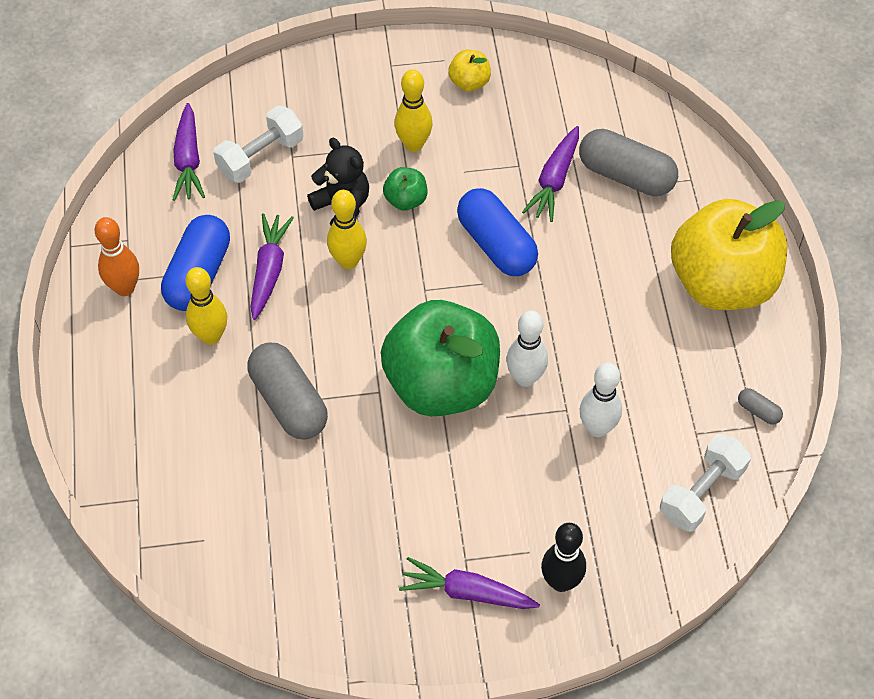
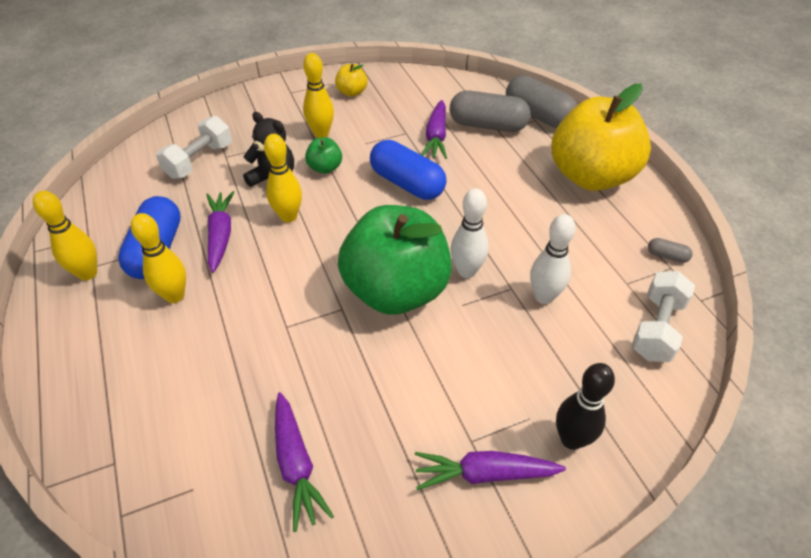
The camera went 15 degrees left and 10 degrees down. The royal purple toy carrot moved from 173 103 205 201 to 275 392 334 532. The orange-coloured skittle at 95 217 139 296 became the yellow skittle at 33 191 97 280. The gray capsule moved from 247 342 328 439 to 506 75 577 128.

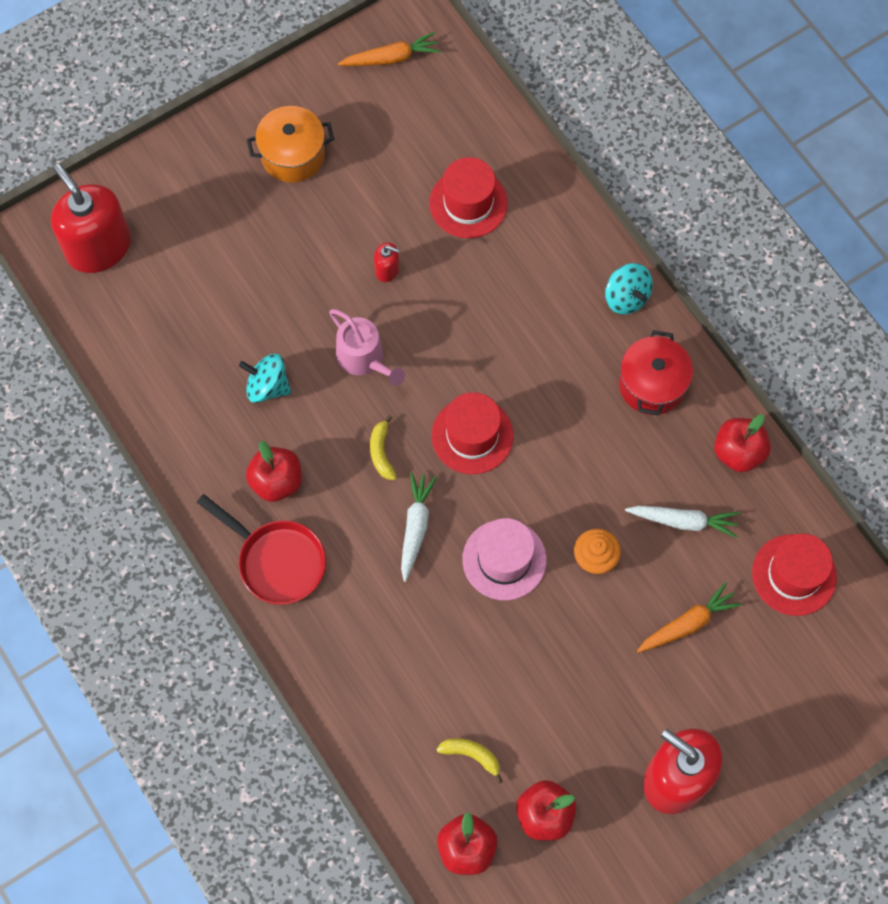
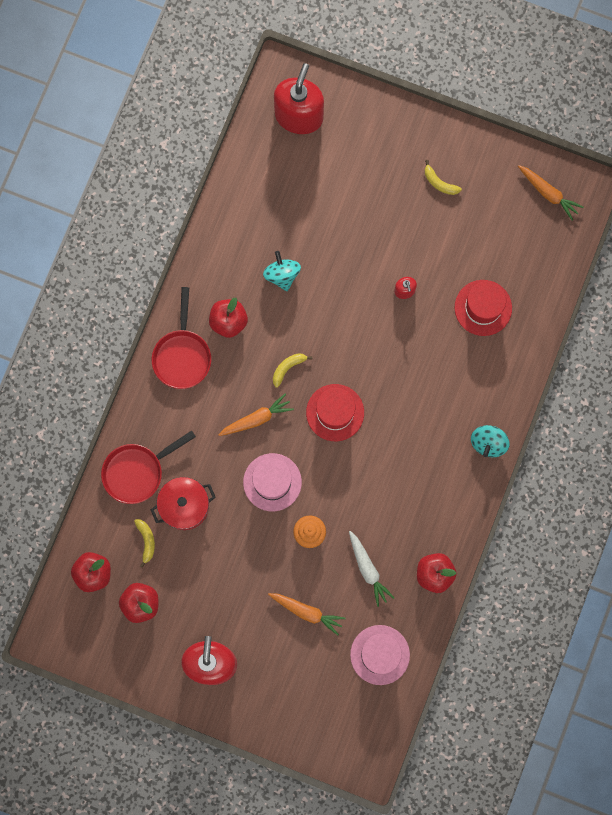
The camera went 55 degrees right and 10 degrees up. The orange-coloured cooking pot at 247 106 334 183 was replaced by the yellow banana at 425 160 462 195. The rosy sprinkling can at 329 309 405 386 disappeared. The red cooking pot moved from 619 330 693 416 to 151 477 216 530. The pure white toy carrot at 401 472 437 582 became the orange-coloured toy carrot at 218 393 294 436. The red top hat at 752 533 837 616 became the rosy top hat at 350 625 410 685. The red frying pan at 101 430 196 504 appeared.

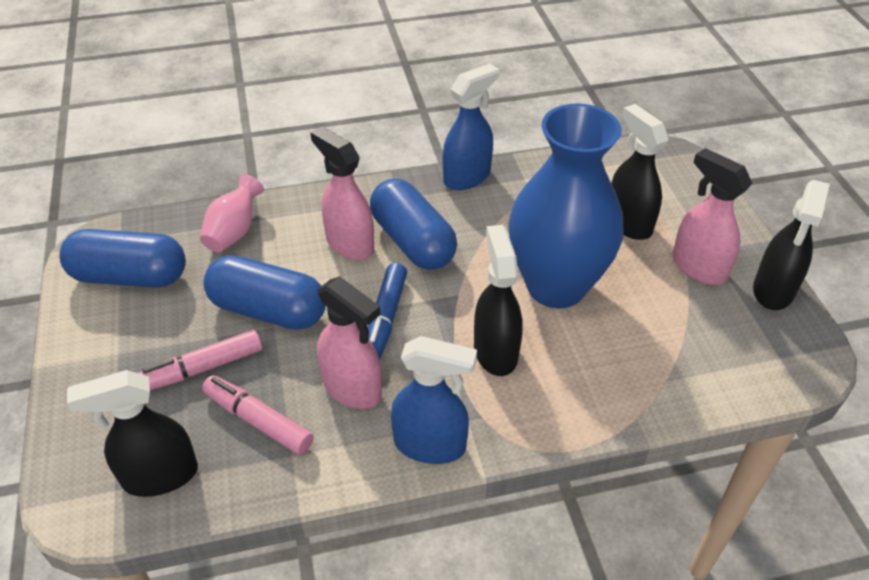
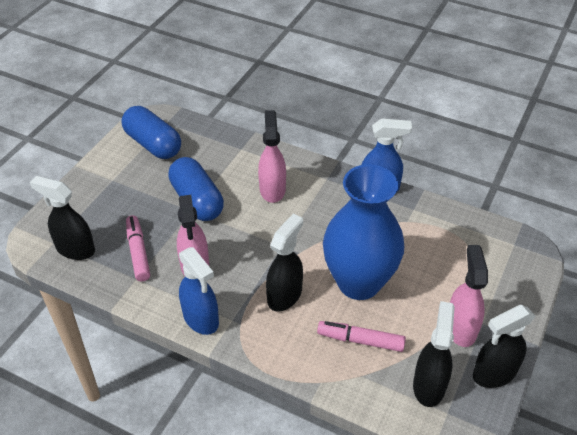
The camera went 40 degrees right and 0 degrees up. The black spray cleaner moved from 611 104 669 240 to 413 301 455 407. The rosy vase at 200 174 264 252 disappeared. The cobalt capsule at 370 179 457 270 disappeared. The cobalt marker at 368 263 407 360 disappeared. The rosy marker moved from 138 330 262 390 to 317 321 406 352.

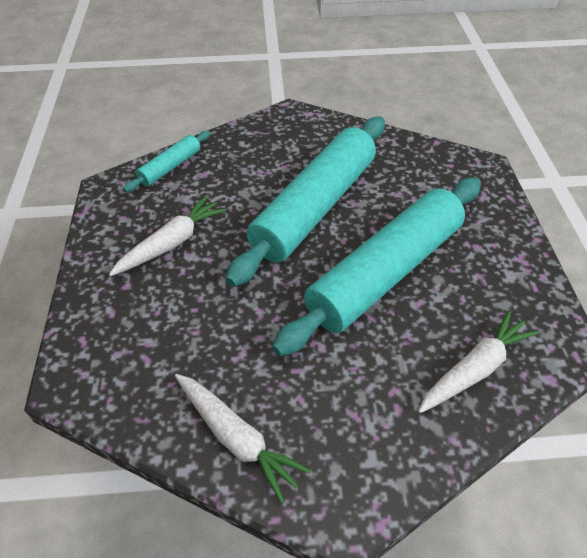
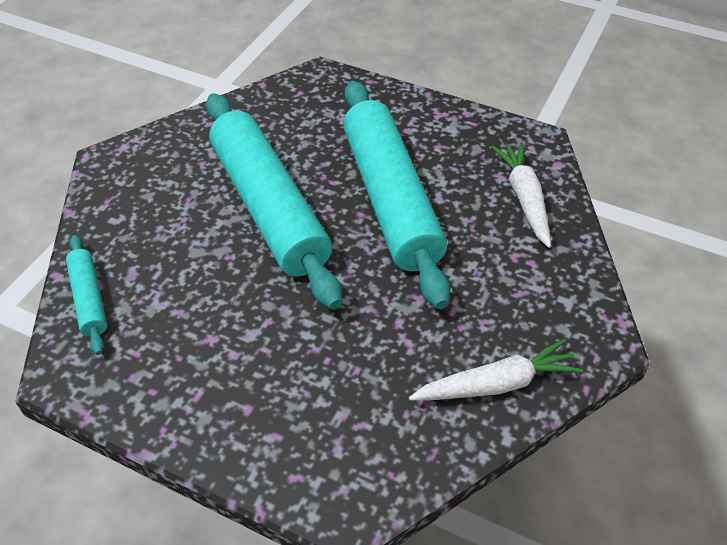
The camera went 60 degrees left and 0 degrees up. The pure white toy carrot at 109 196 226 276 disappeared.

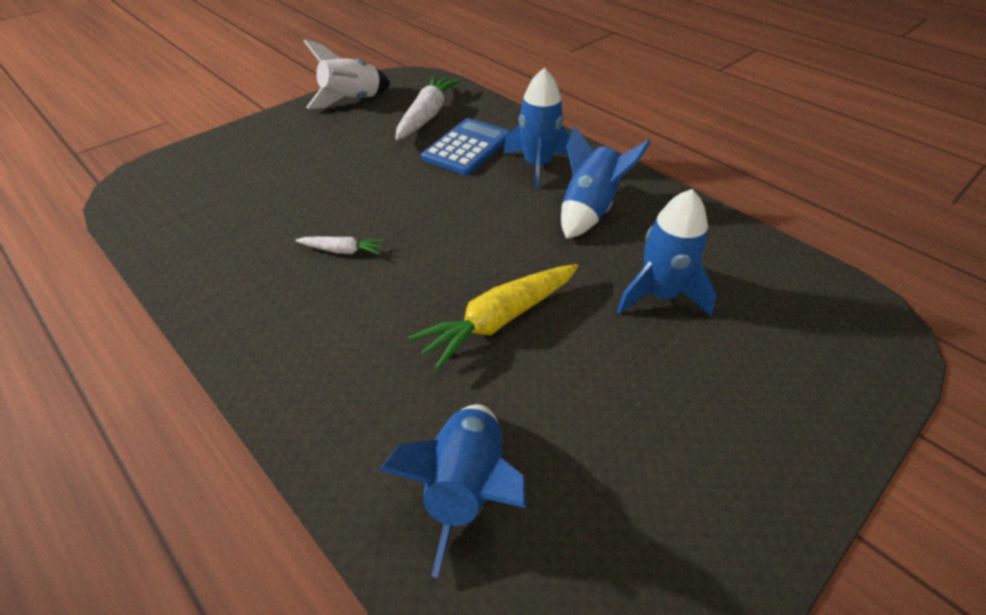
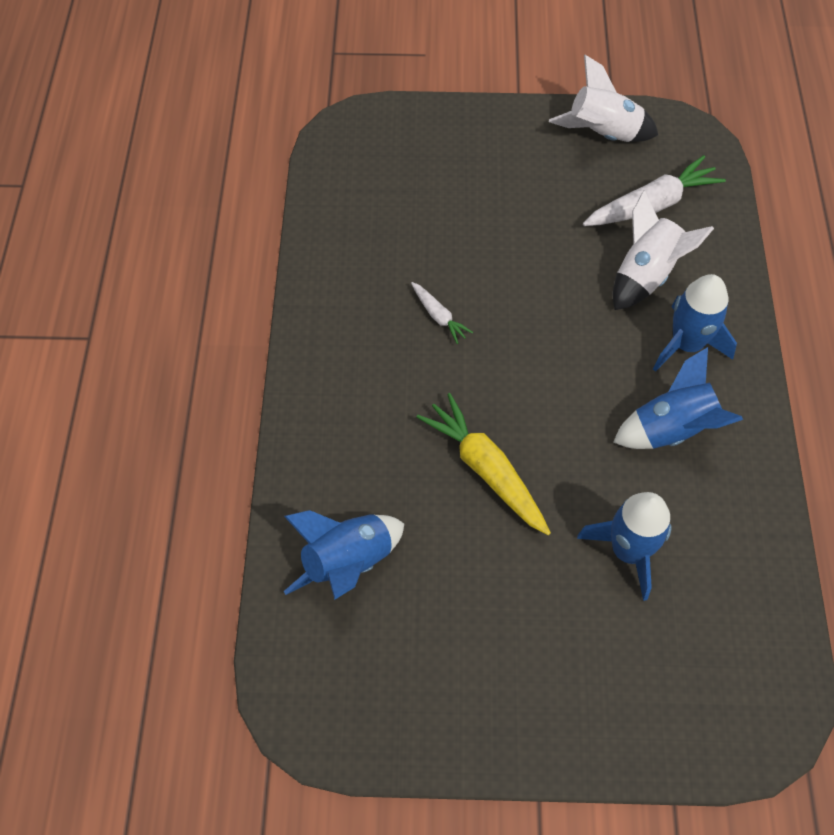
The camera went 45 degrees right and 15 degrees up. The cobalt pocket calculator at 421 118 510 175 was replaced by the pure white rocket at 613 190 714 310. The yellow toy carrot at 408 264 578 370 turned 45 degrees clockwise.

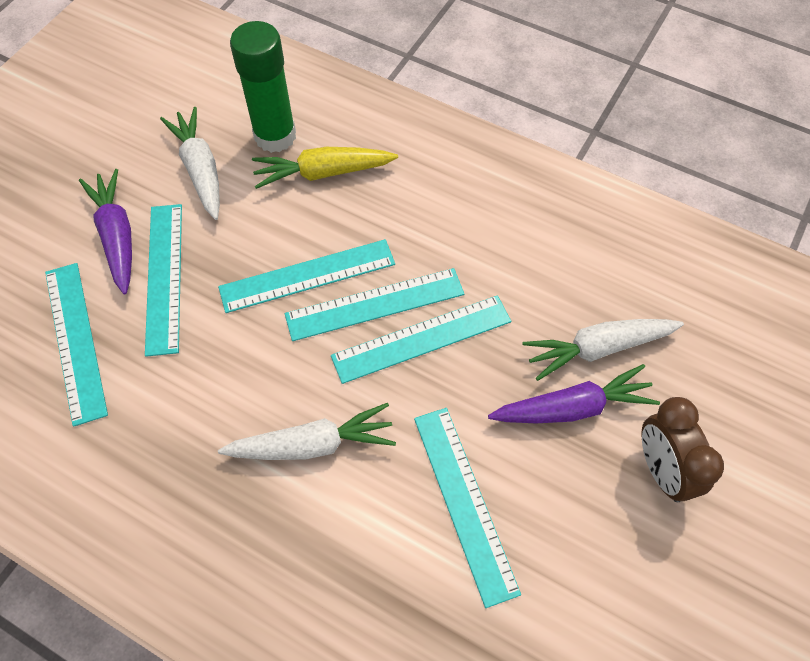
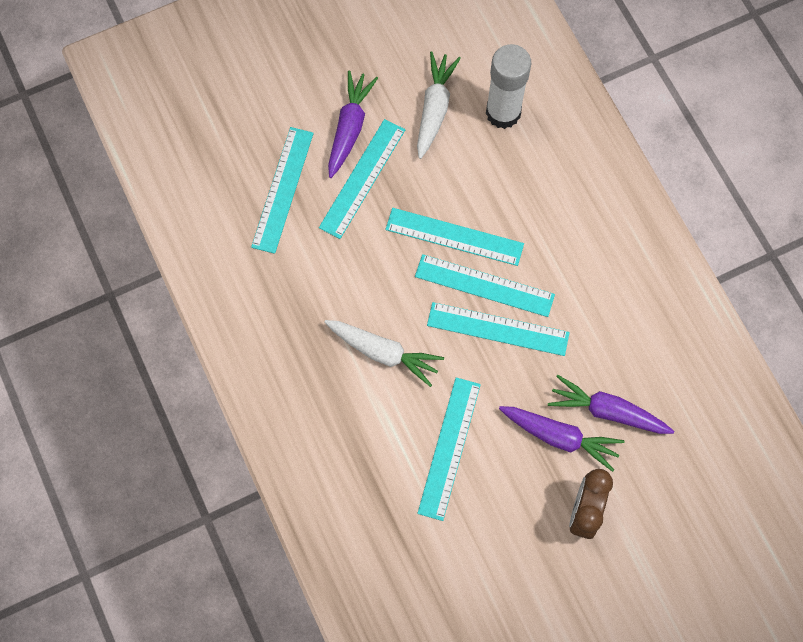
The camera went 35 degrees right and 10 degrees up. The emerald glue stick at 230 21 296 153 became the pure white glue stick at 486 44 531 129. The yellow toy carrot at 252 147 398 189 disappeared. The pure white toy carrot at 522 319 684 381 became the royal purple toy carrot at 548 375 674 434.

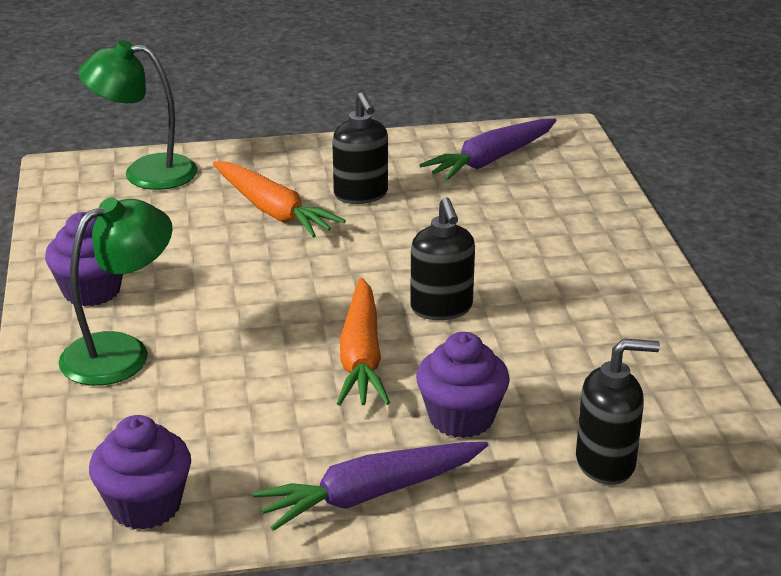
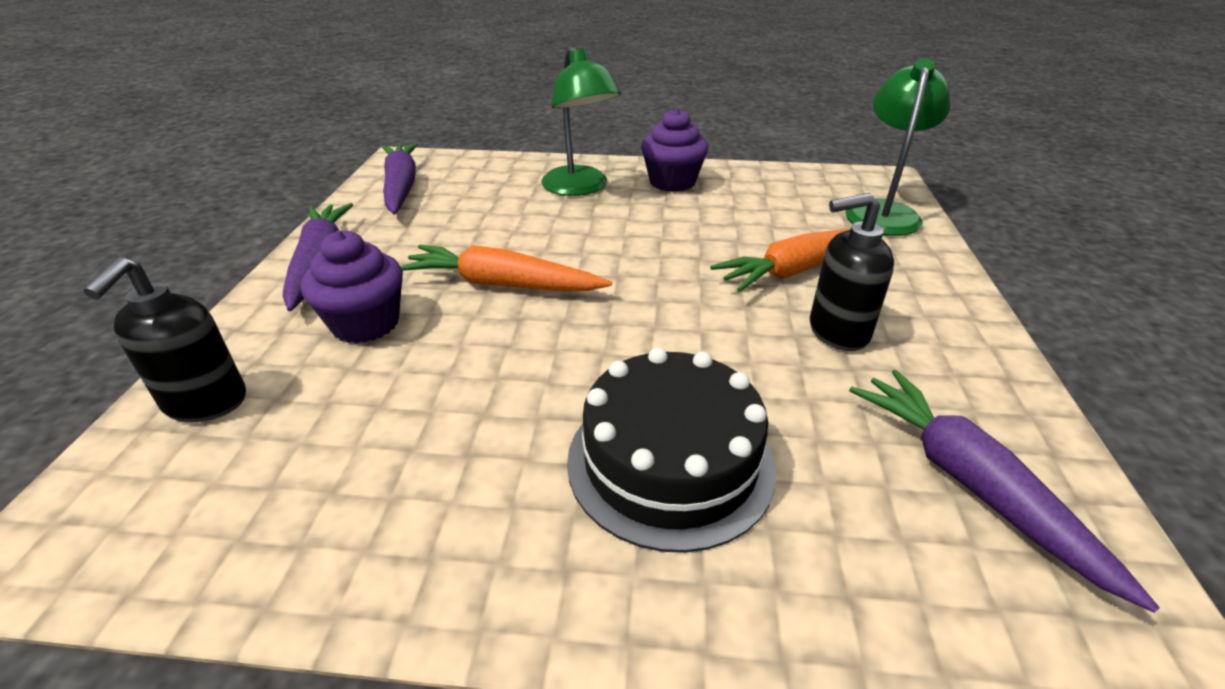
The camera went 105 degrees right and 5 degrees up. The black soap dispenser at 410 197 475 320 disappeared. The royal purple muffin at 89 415 191 530 was replaced by the royal purple toy carrot at 382 143 418 214. The black layer cake at 567 347 776 553 appeared.

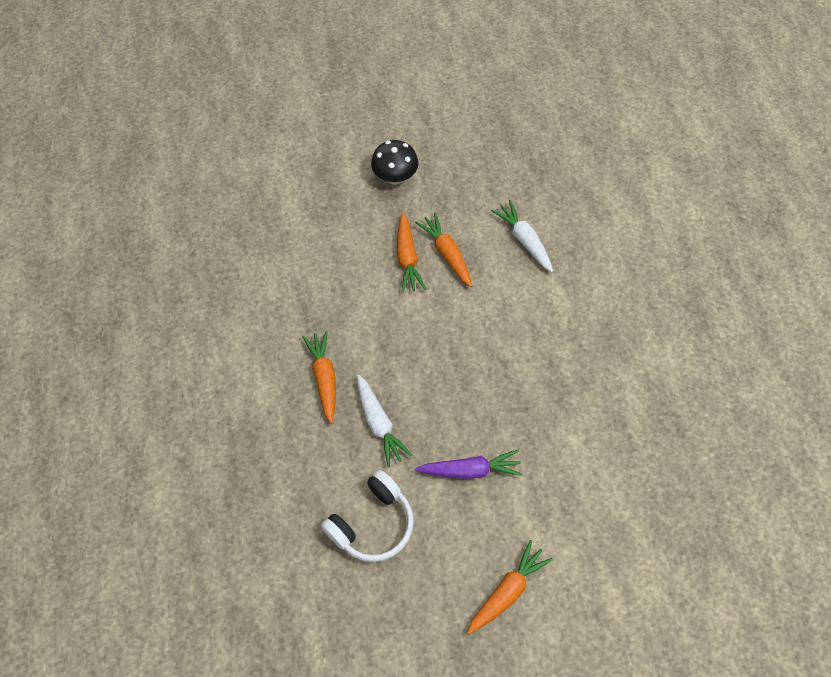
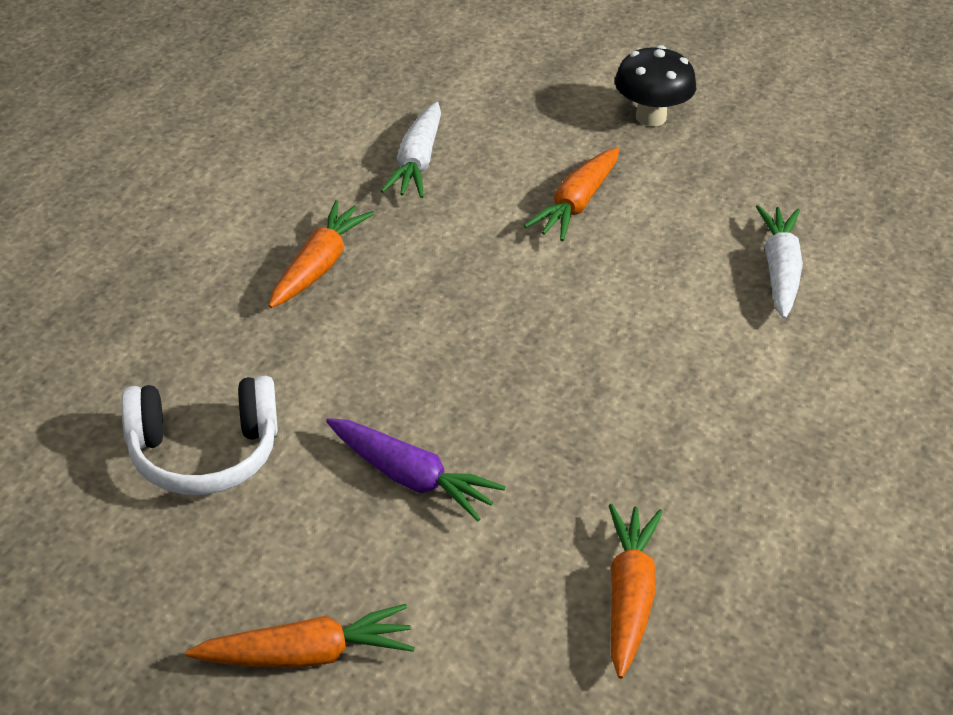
The camera went 35 degrees right and 20 degrees down. The orange-coloured toy carrot moved from 415 213 472 287 to 609 504 663 679. The pure white toy carrot moved from 357 375 413 467 to 381 102 441 198.

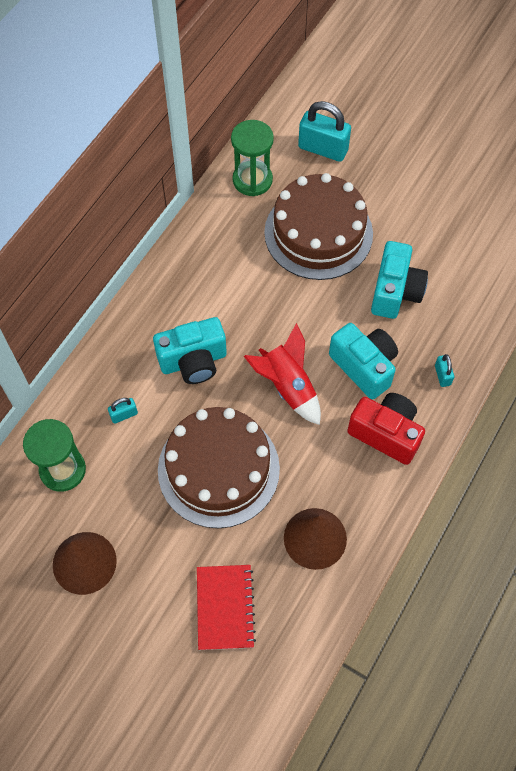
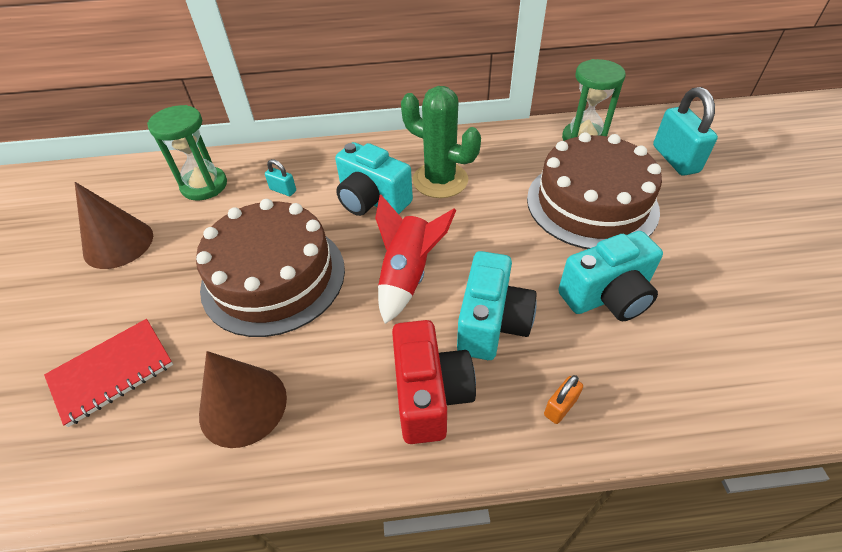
The camera went 55 degrees right and 15 degrees down. The aqua lock at 435 354 454 387 became the orange-coloured lock at 544 375 583 424. The emerald prickly plant at 401 86 481 198 appeared.

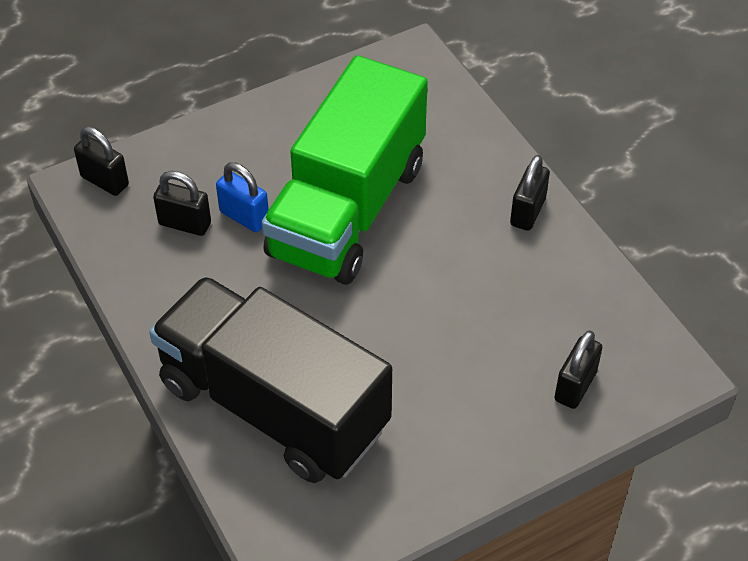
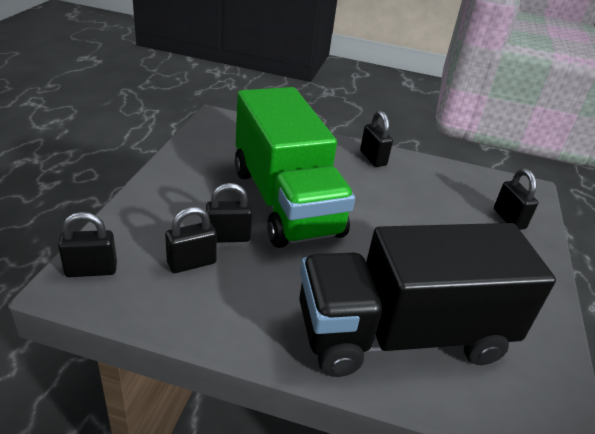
The camera went 50 degrees left and 15 degrees down. The cobalt lock at 216 162 269 232 became the black lock at 206 183 252 243.

